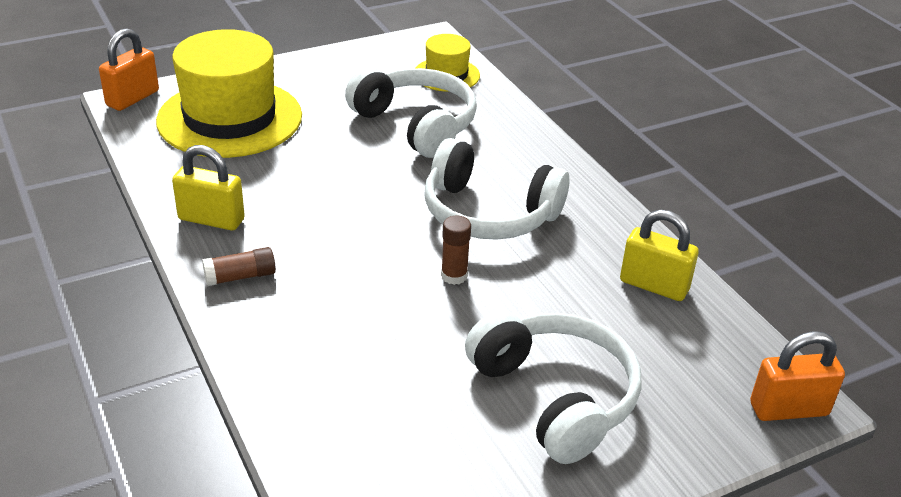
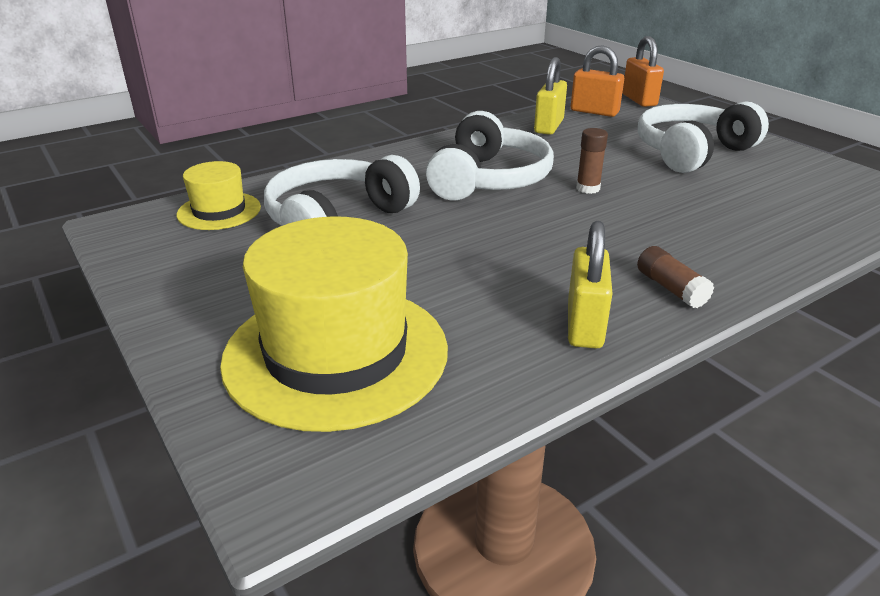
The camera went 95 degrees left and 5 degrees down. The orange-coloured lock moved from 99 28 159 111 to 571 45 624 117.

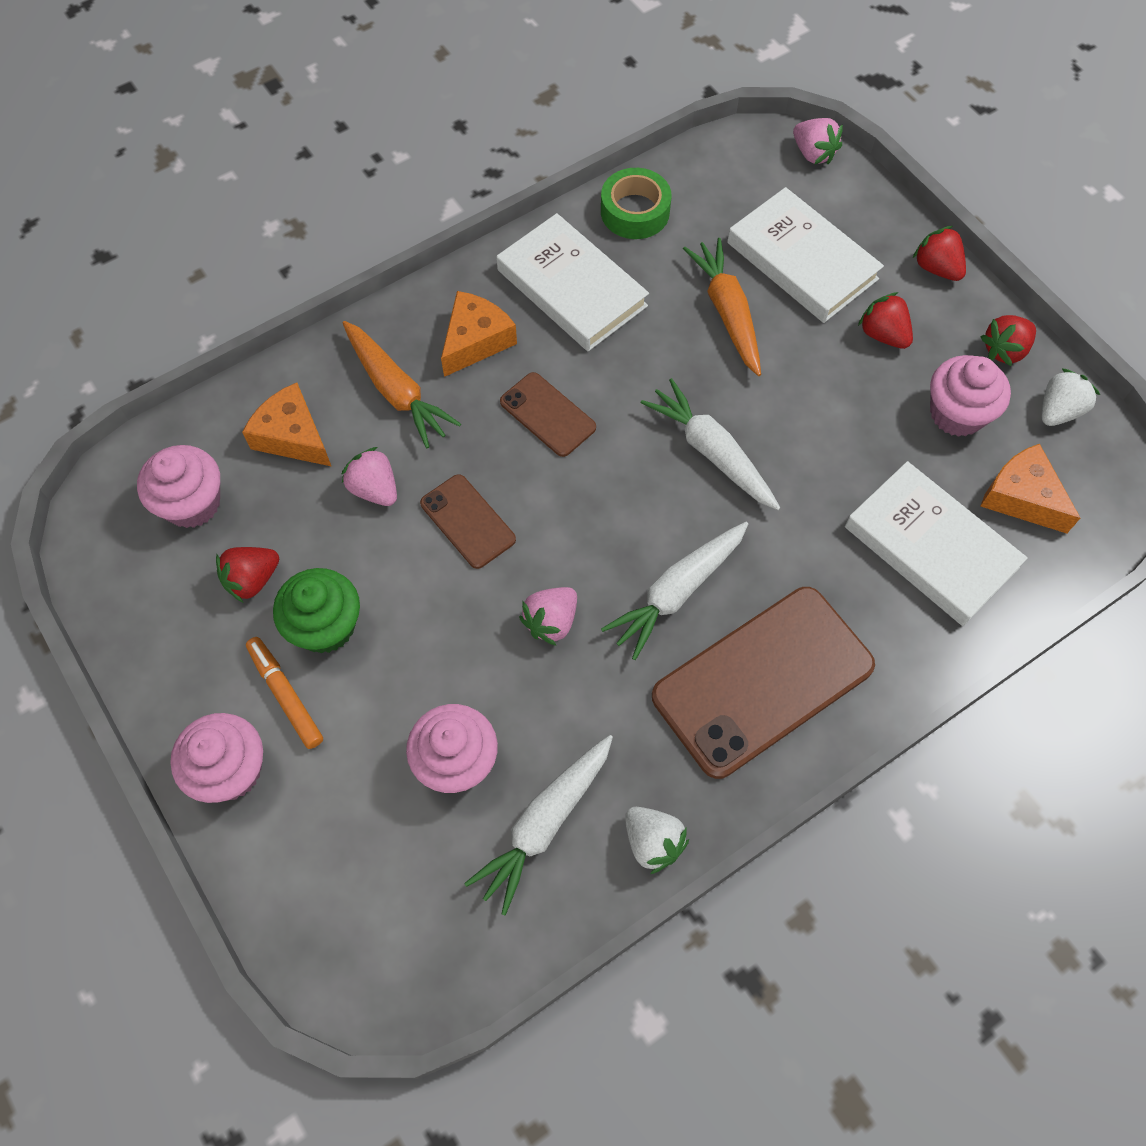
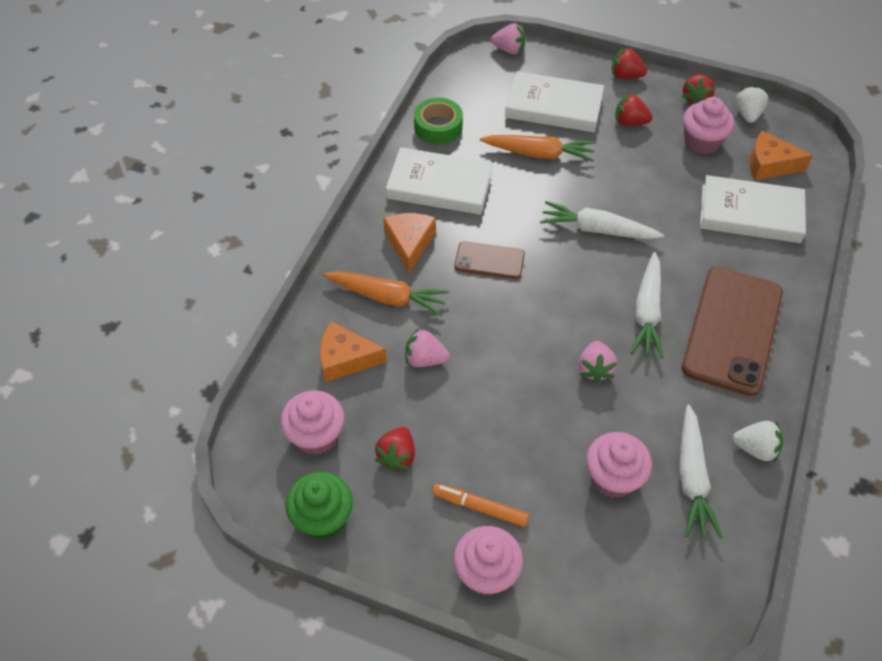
The camera went 35 degrees left and 10 degrees down. The orange-coloured toy carrot at 683 238 761 376 turned 150 degrees clockwise. The russet smartphone at 420 474 516 569 disappeared. The emerald muffin moved from 273 568 360 653 to 286 472 353 540.

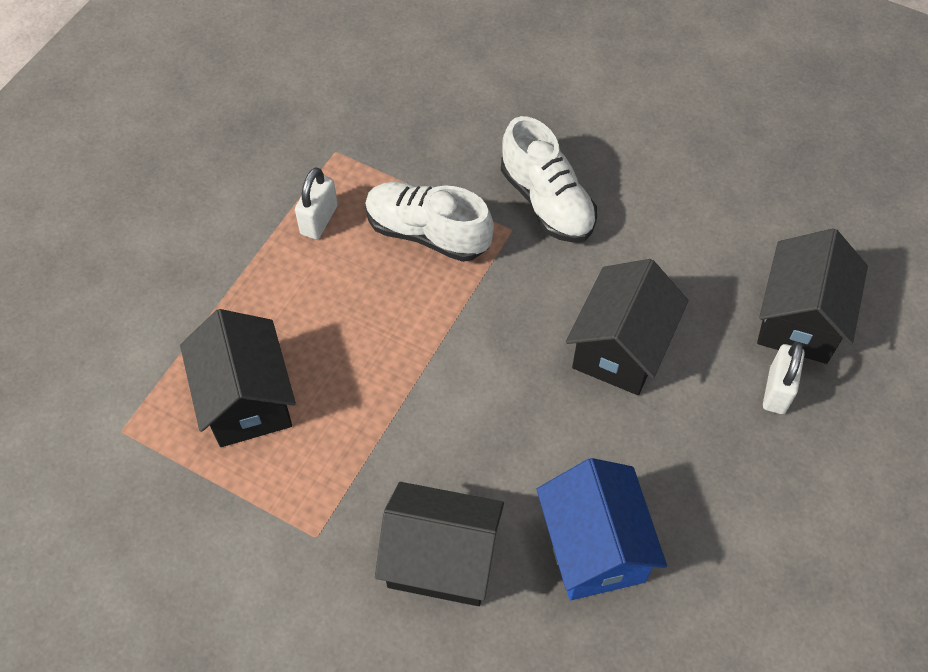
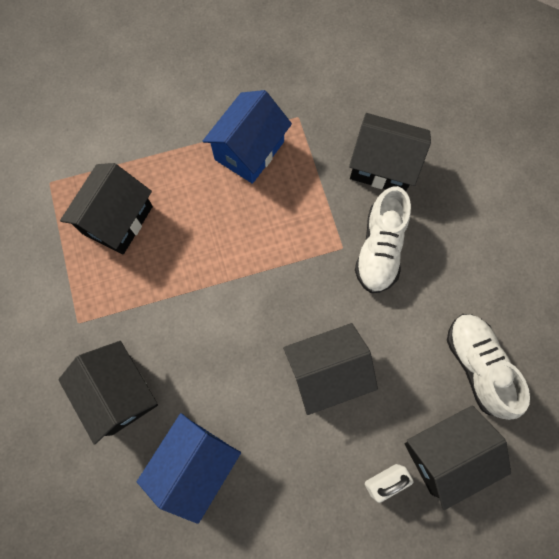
The camera went 45 degrees right and 15 degrees up. The pure white lock at 295 168 338 239 was replaced by the cobalt house at 203 90 292 184. The pure white sneaker moved from 365 182 494 262 to 447 314 530 420. The black house at 349 113 431 191 appeared.

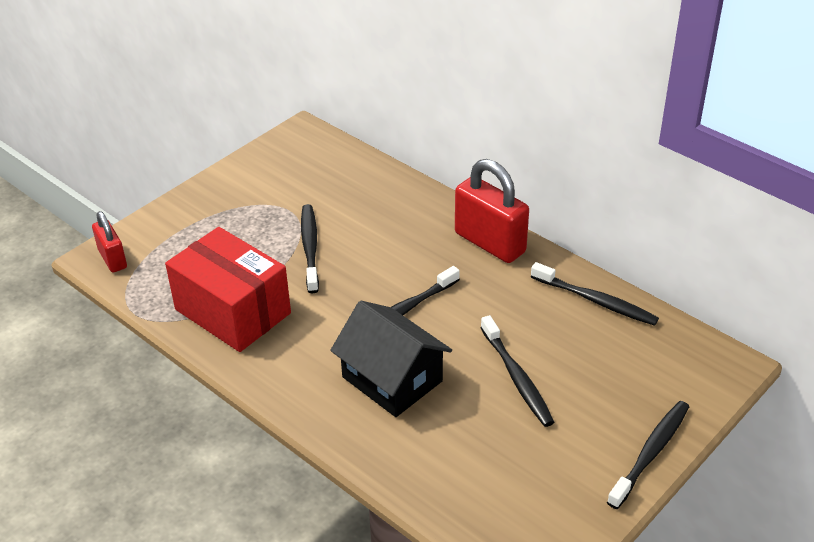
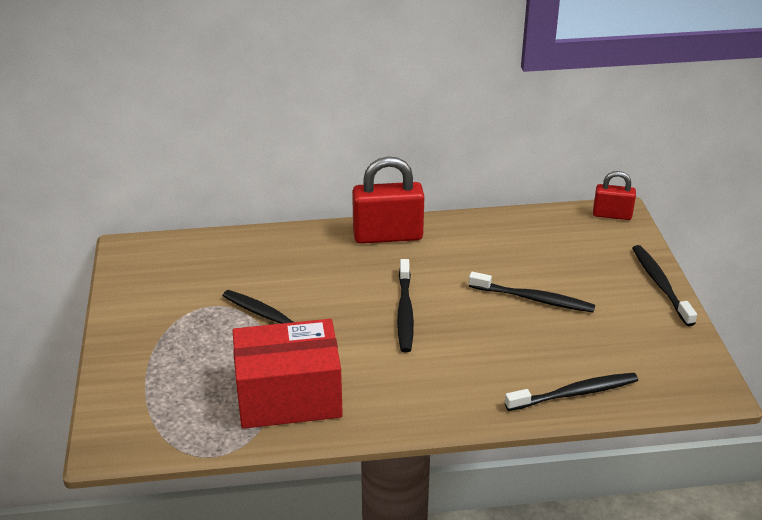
The camera went 50 degrees left and 5 degrees down. The red lock moved from 92 211 127 272 to 593 171 636 220. The black dental brush moved from 531 262 659 326 to 505 373 638 411. The black house at 330 301 452 417 disappeared.

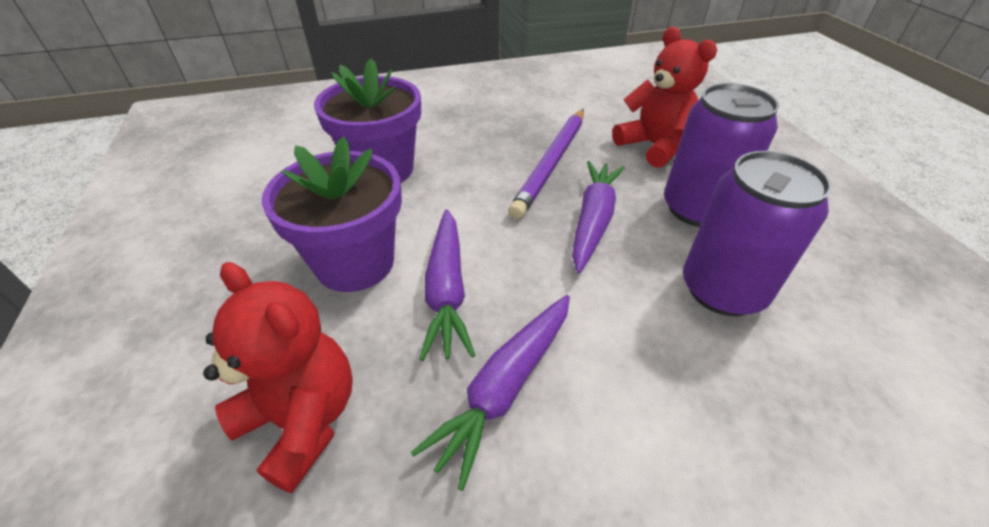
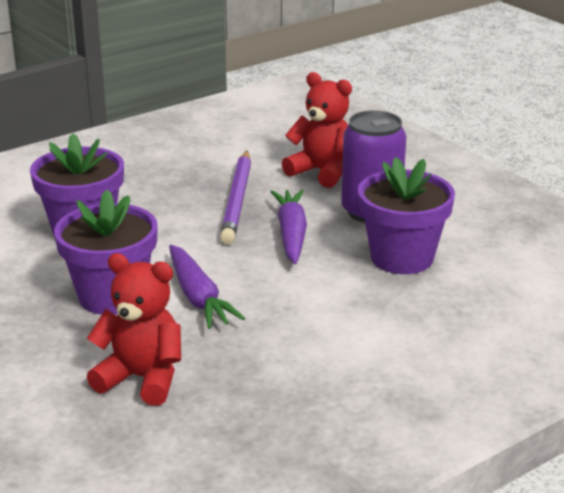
The camera went 20 degrees left and 15 degrees down. The royal purple soda can at 683 151 832 316 was replaced by the royal purple plant pot at 358 157 455 274. The royal purple toy carrot at 411 295 570 491 disappeared.

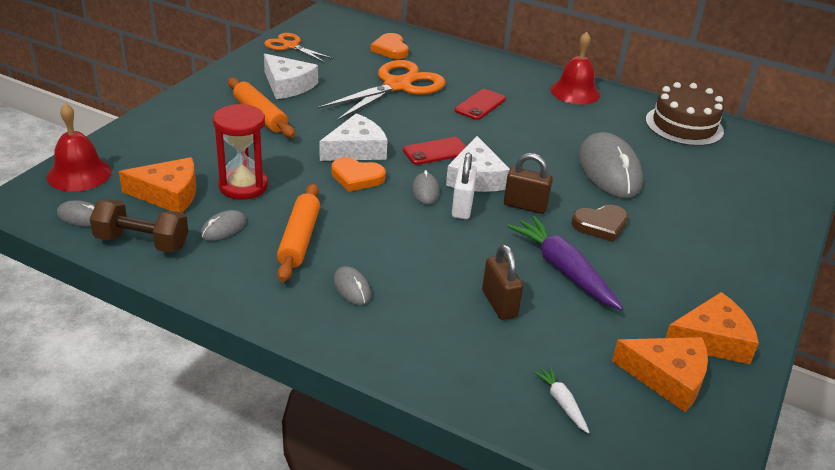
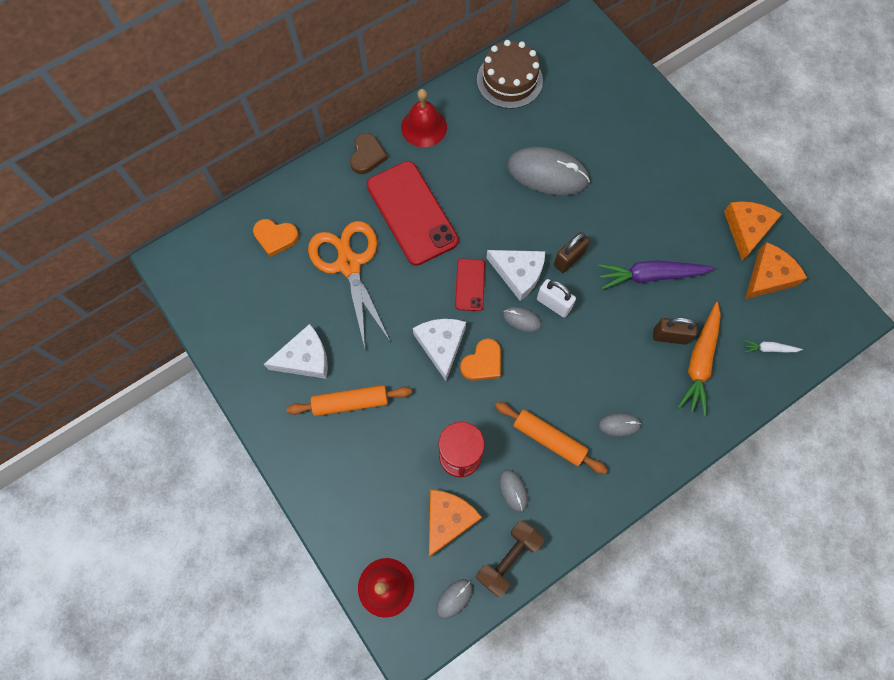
The camera went 60 degrees left and 35 degrees up. The orange-coloured shears at 264 33 334 63 disappeared. The red smartphone at 455 89 506 120 changed to 2.02 times the size. The russet heart shape moved from 571 205 628 242 to 350 133 388 174. The orange-coloured toy carrot at 678 302 721 416 appeared.

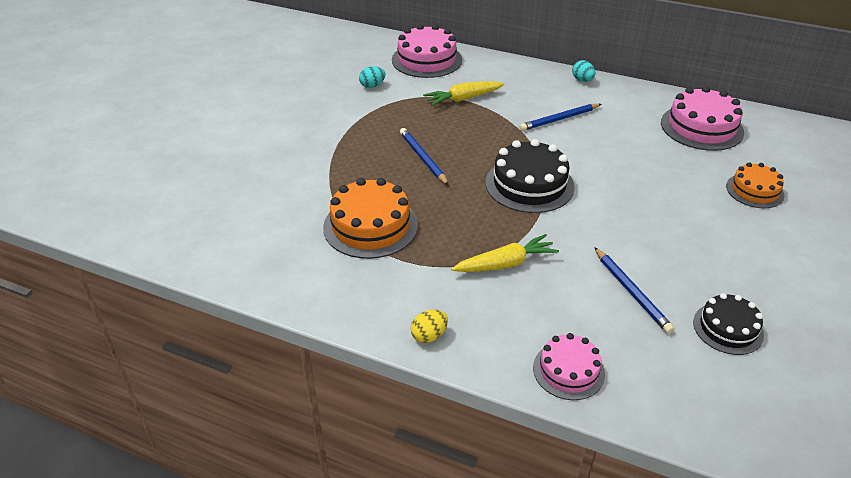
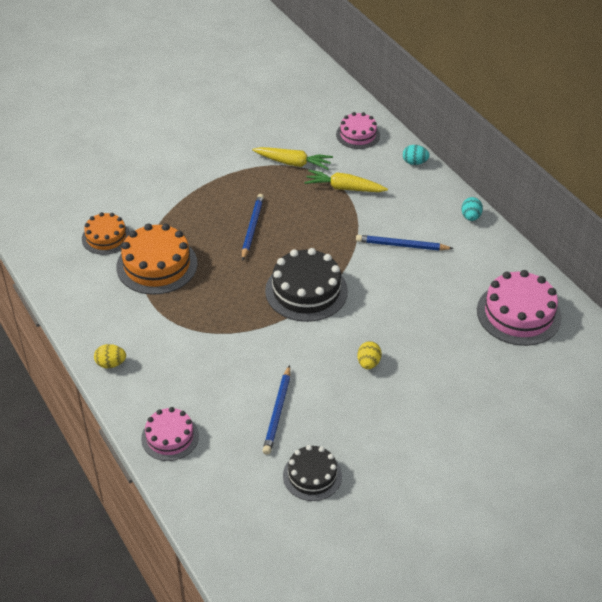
The camera went 35 degrees right and 5 degrees up. The rosy layer cake at 392 24 462 78 changed to 0.62 times the size. The aqua toy egg moved from 359 66 386 88 to 403 145 430 165. The orange-coloured layer cake moved from 726 162 785 208 to 82 212 130 255. The yellow toy carrot moved from 451 234 559 272 to 252 147 333 170. The yellow toy egg at 357 341 382 369 appeared.

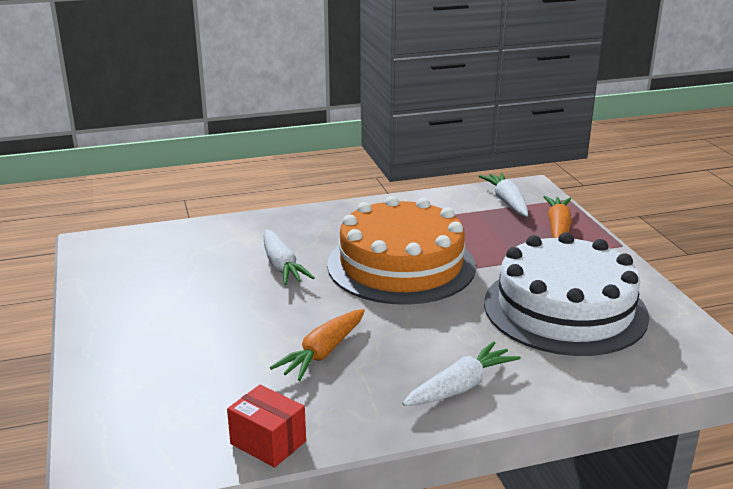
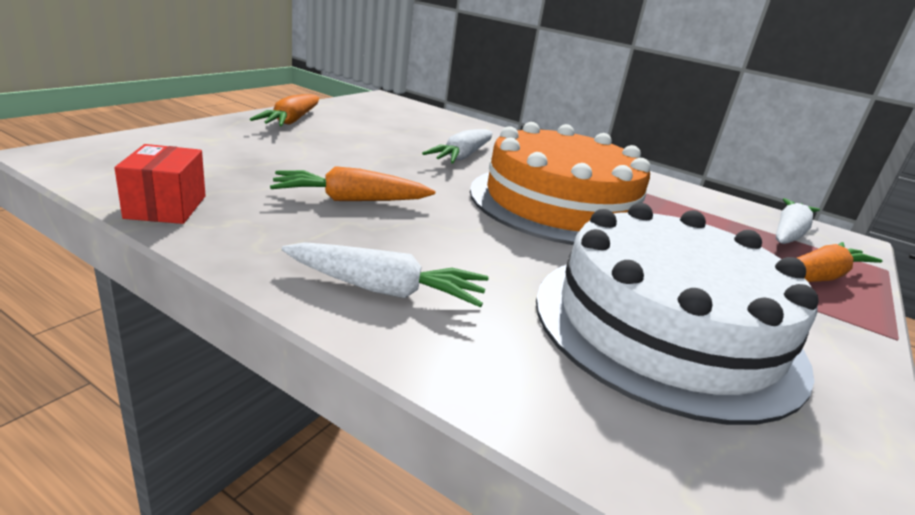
The camera went 45 degrees right and 0 degrees up. The orange-coloured toy carrot at 250 94 319 127 appeared.

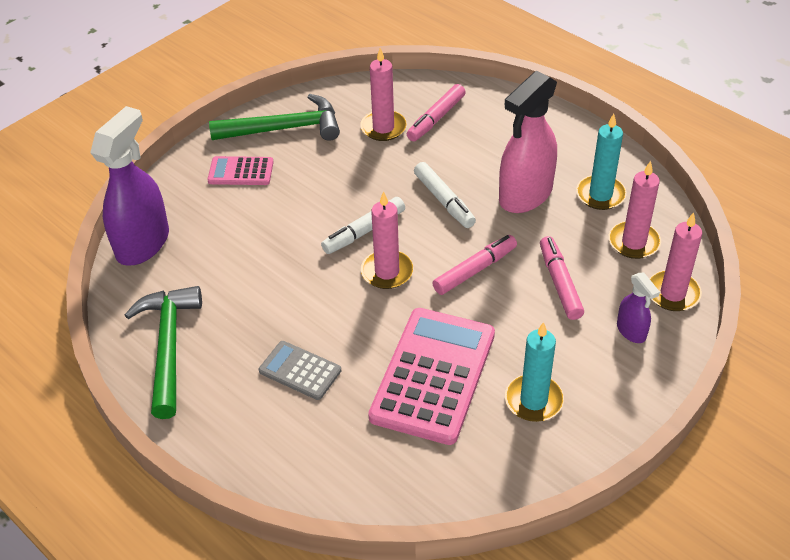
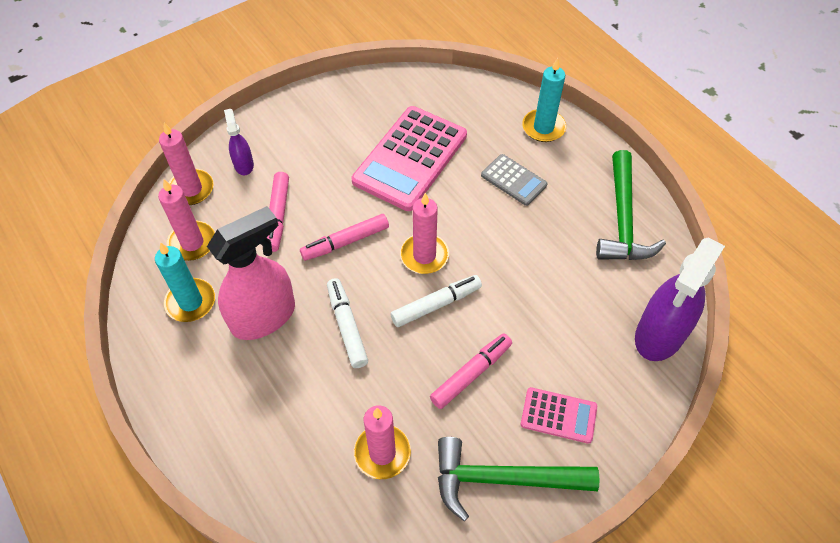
The camera went 170 degrees left and 10 degrees up. The rosy marker moved from 407 84 466 142 to 430 334 512 409. The aqua candle moved from 505 322 564 422 to 522 58 566 142.

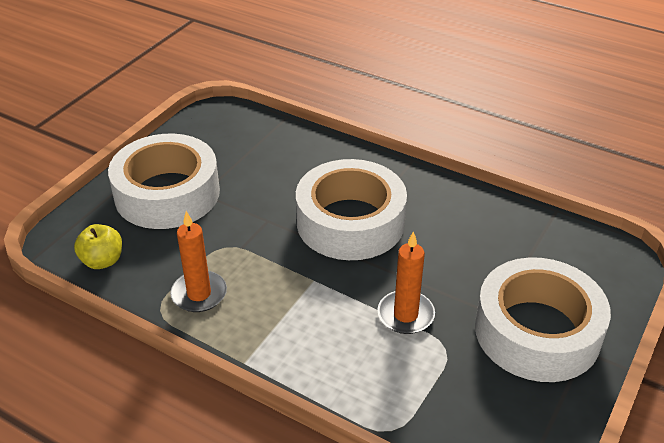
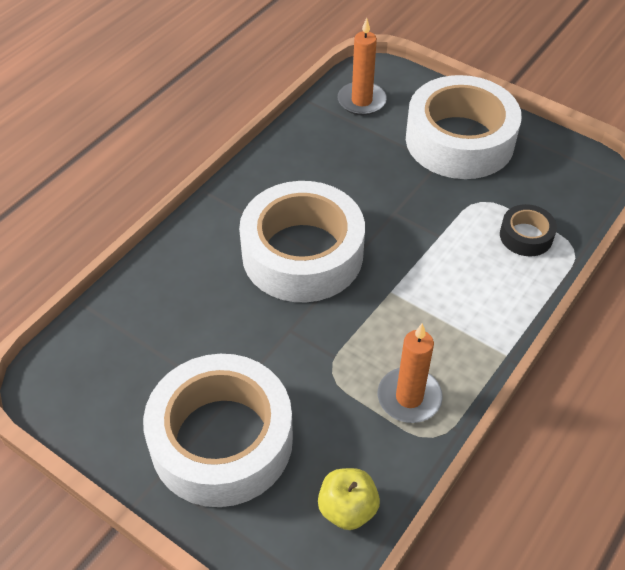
The camera went 85 degrees left and 10 degrees up. The orange-coloured candle moved from 377 231 435 334 to 338 18 387 115. The black roll of tape at 500 204 557 257 appeared.

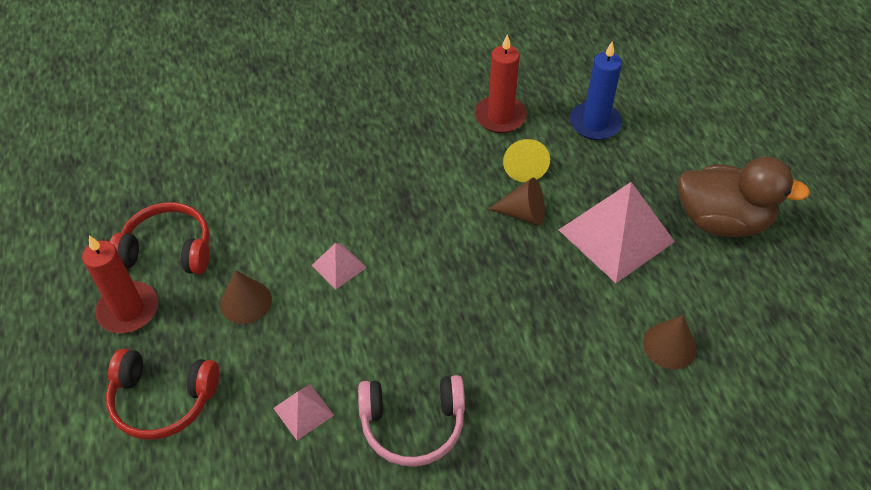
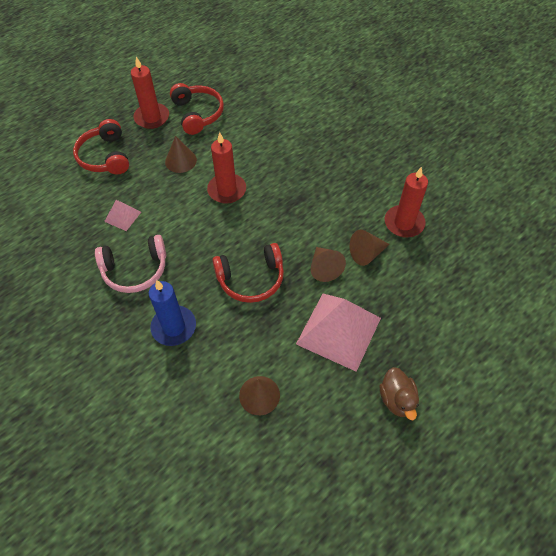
The camera went 65 degrees right and 5 degrees up. The cobalt candle moved from 570 42 622 140 to 149 280 196 346. The yellow solid cone at 503 139 550 182 became the russet solid cone at 350 230 390 266. The russet toy duck at 678 157 810 237 changed to 0.56 times the size. The rosy solid pyramid at 312 243 367 289 was replaced by the red candle at 207 132 246 204. The rosy headphones at 358 375 465 467 turned 75 degrees counterclockwise. The red headphones at 212 243 284 303 appeared.

